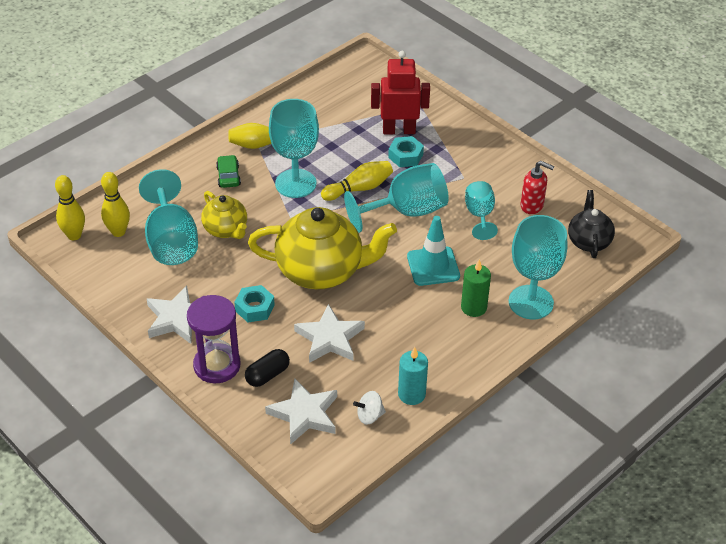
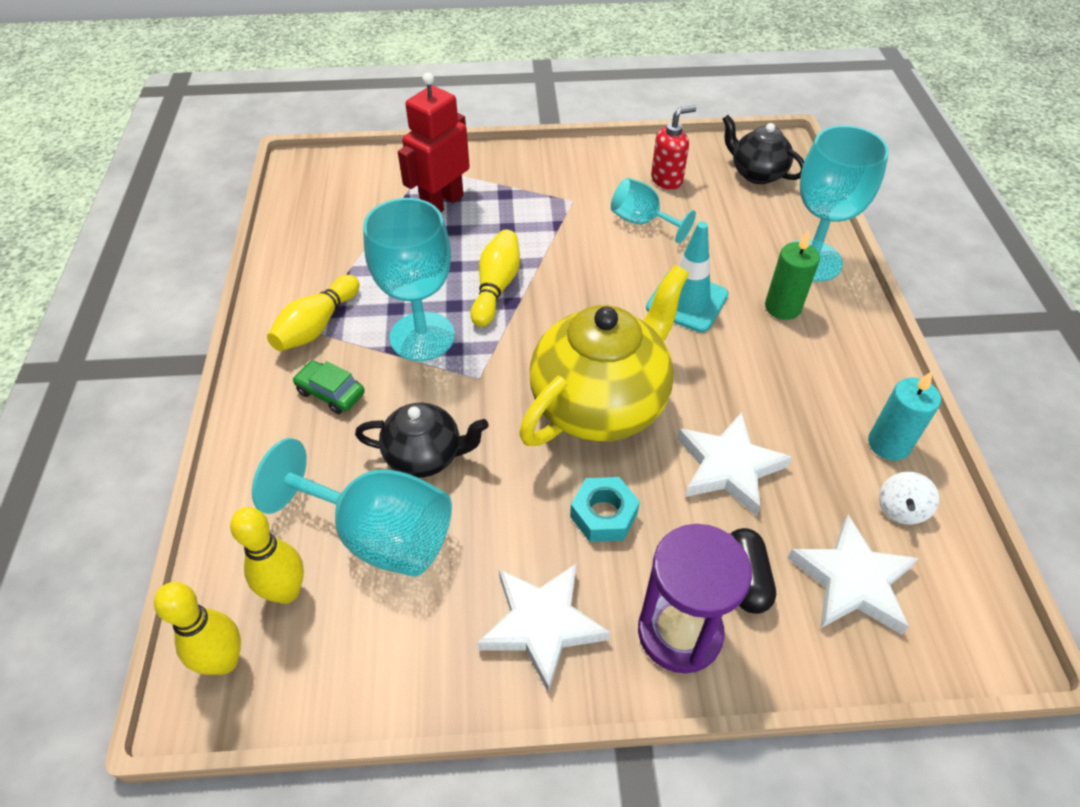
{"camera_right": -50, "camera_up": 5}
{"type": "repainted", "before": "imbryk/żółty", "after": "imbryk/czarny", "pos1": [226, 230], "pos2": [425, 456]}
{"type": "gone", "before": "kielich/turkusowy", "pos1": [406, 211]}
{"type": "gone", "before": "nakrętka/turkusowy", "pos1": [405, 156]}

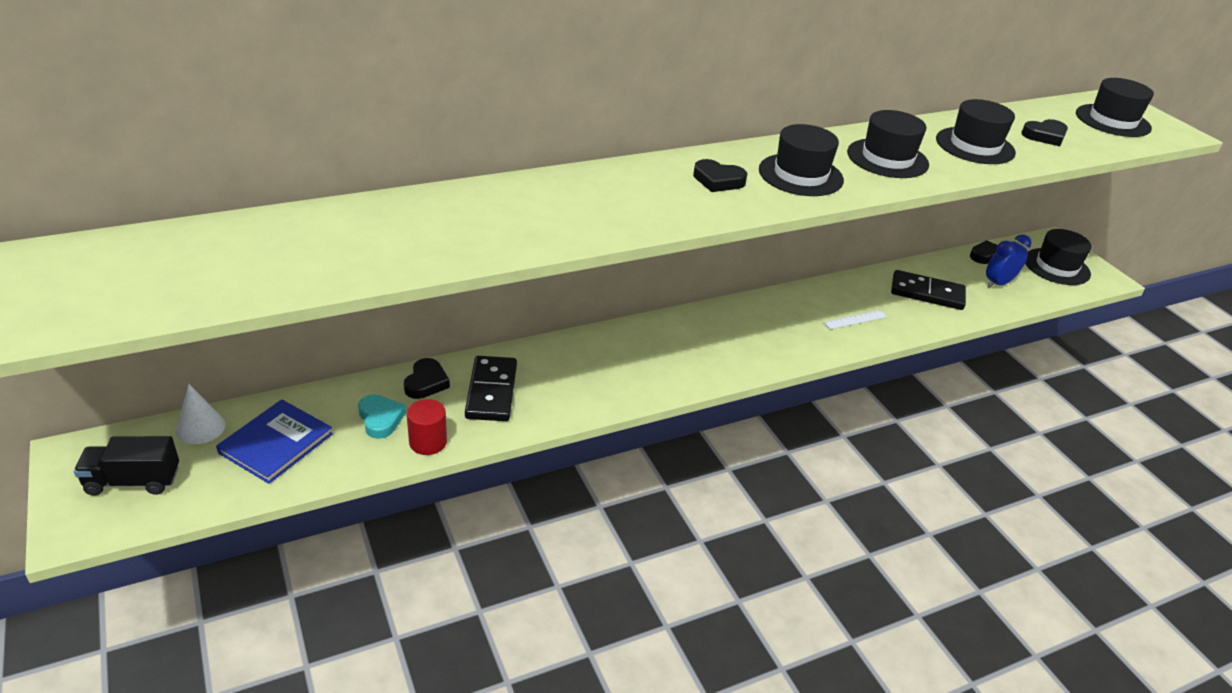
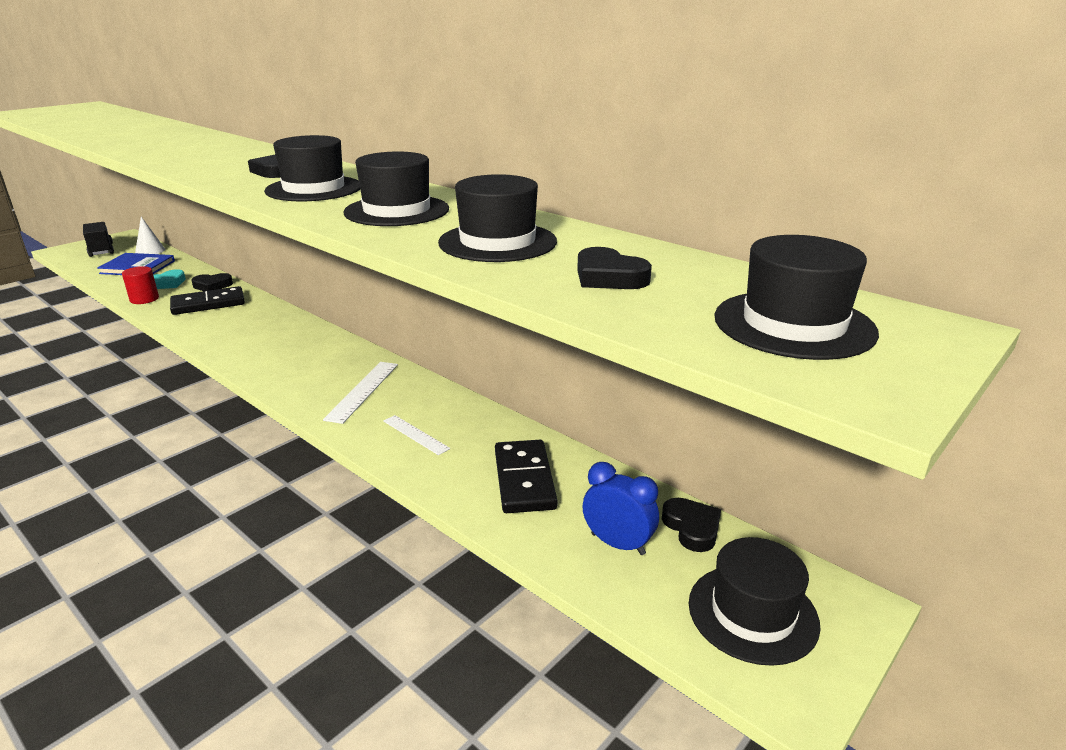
{"camera_right": 70, "camera_up": -10}
{"type": "new", "after": "linijka/biały", "pos2": [362, 391]}

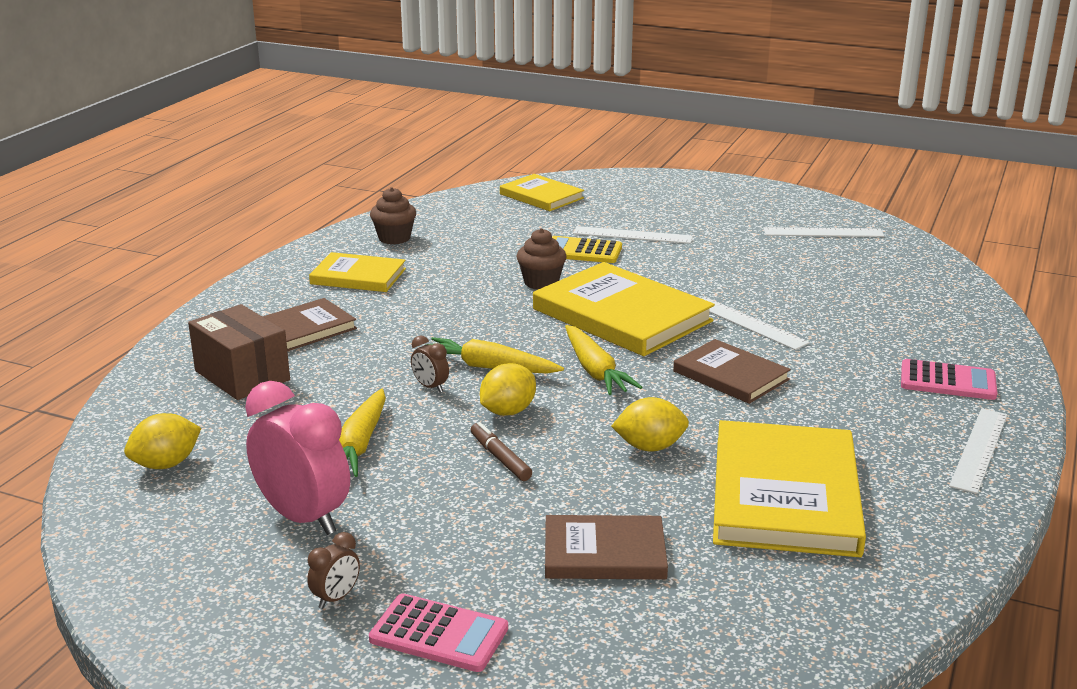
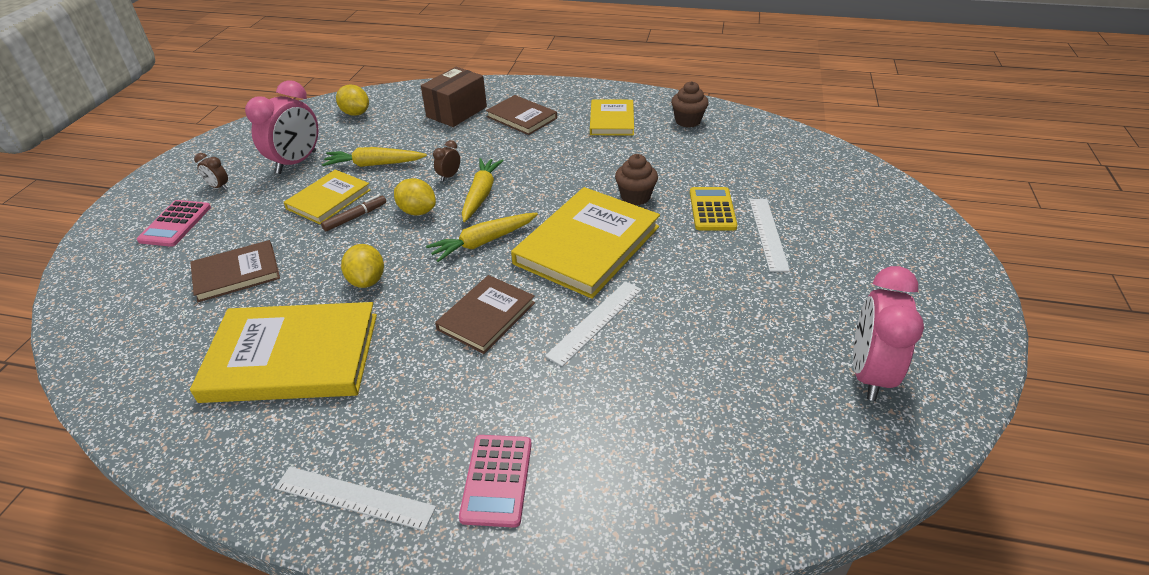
{"camera_right": 80, "camera_up": 15}
{"type": "rotated", "before": "książka/brązowy", "pos1": [604, 553], "pos2": [236, 273], "turn": 75}
{"type": "shifted", "before": "książka/żółty", "pos1": [541, 196], "pos2": [328, 199]}
{"type": "swapped", "before": "linijka/biały", "after": "budzik/różowy", "pos1": [823, 232], "pos2": [869, 374]}

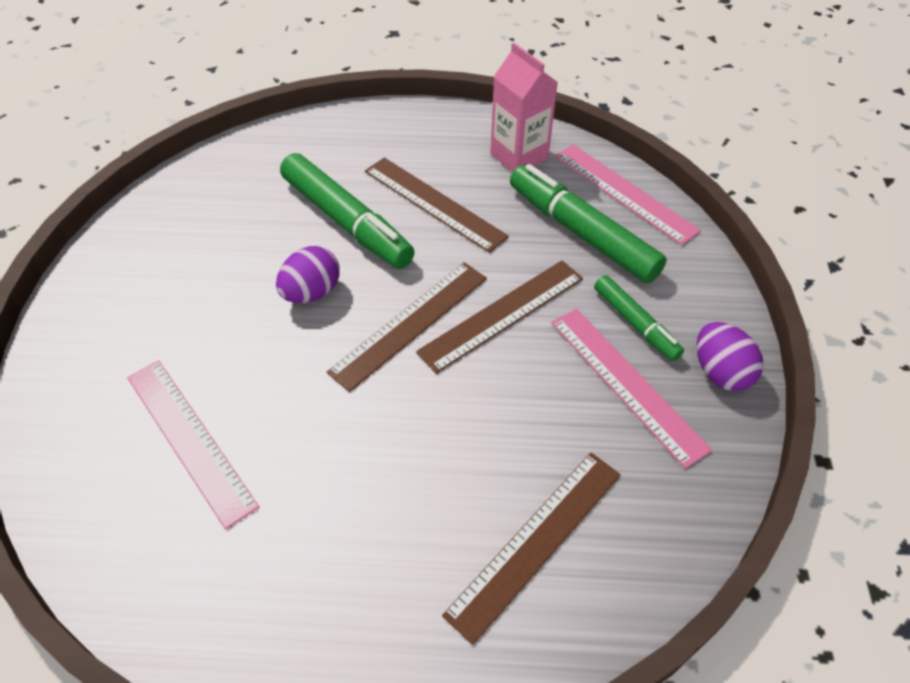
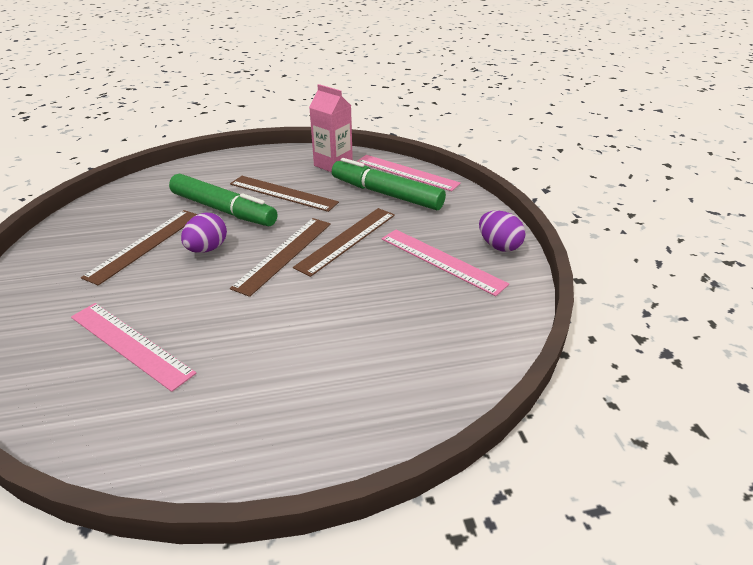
{"camera_right": -15, "camera_up": -15}
{"type": "shifted", "before": "linijka/brązowy", "pos1": [536, 541], "pos2": [145, 245]}
{"type": "gone", "before": "flamaster/zielony", "pos1": [635, 323]}

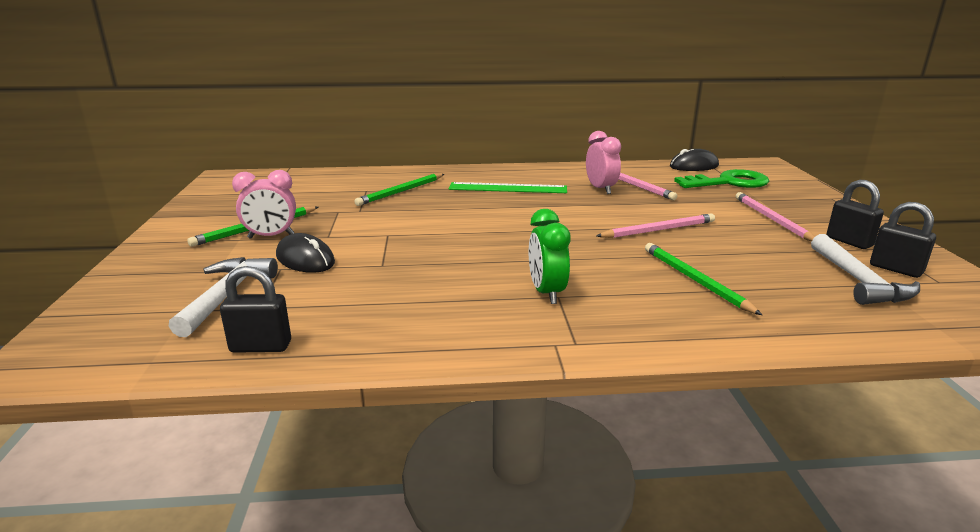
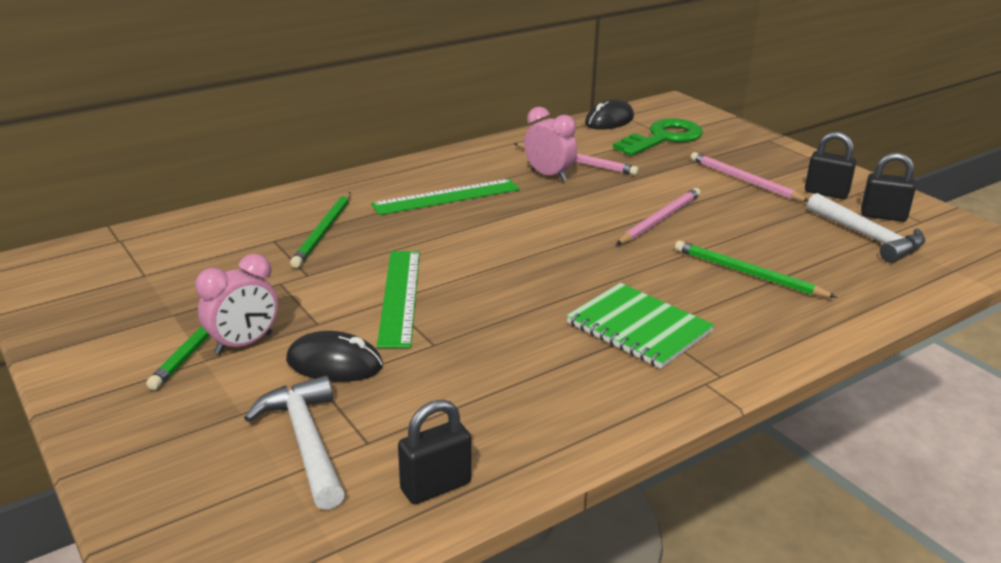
{"camera_right": -30, "camera_up": 5}
{"type": "new", "after": "linijka/zielony", "pos2": [400, 296]}
{"type": "swapped", "before": "budzik/zielony", "after": "zeszyt/zielony", "pos1": [546, 293], "pos2": [638, 328]}

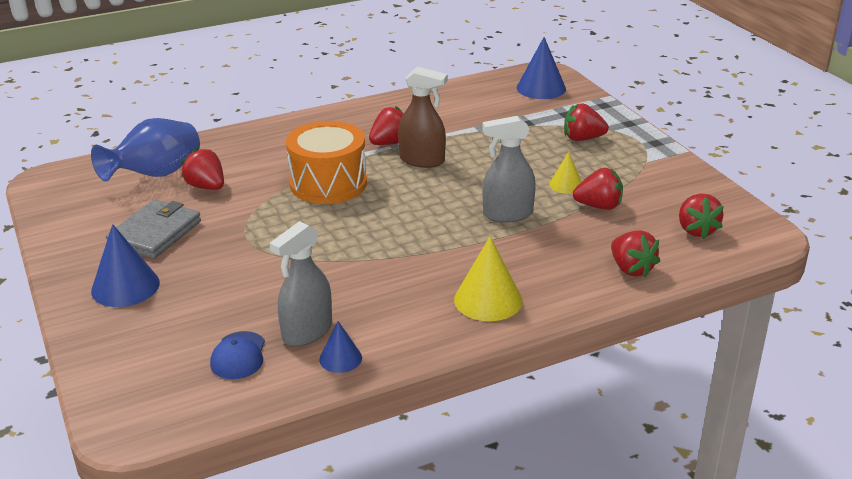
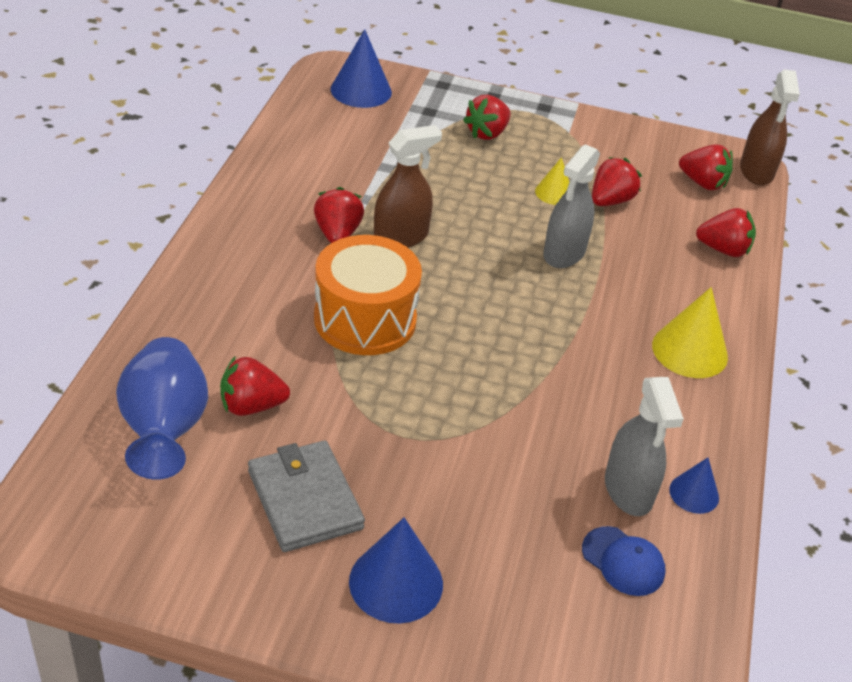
{"camera_right": -55, "camera_up": 10}
{"type": "new", "after": "spryskiwacz/brązowy", "pos2": [756, 171]}

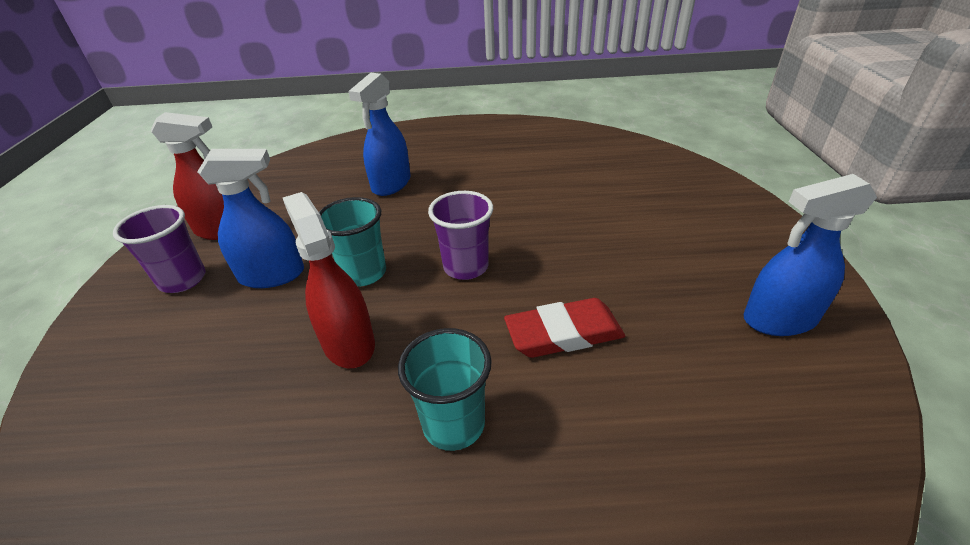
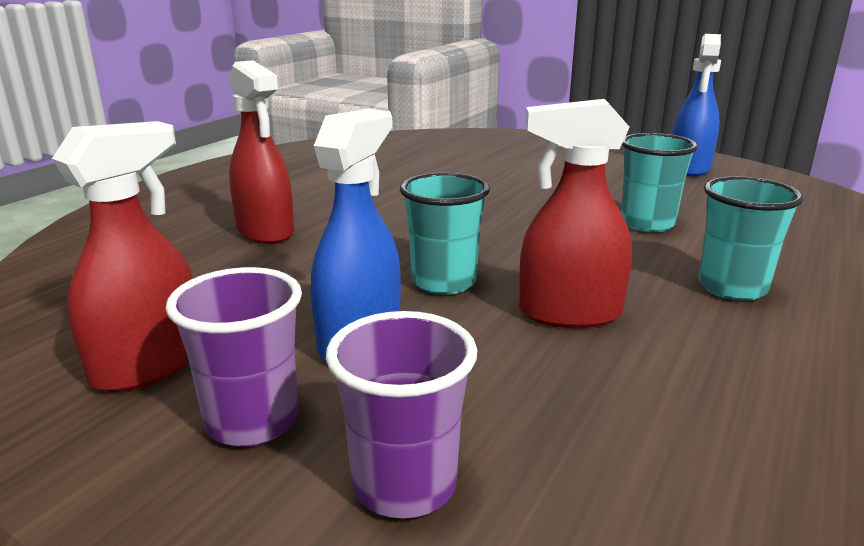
{"camera_right": -60, "camera_up": -15}
{"type": "repainted", "before": "spryskiwacz/niebieski", "after": "spryskiwacz/czerwony", "pos1": [391, 184], "pos2": [265, 232]}
{"type": "shifted", "before": "szklanka/fioletowy", "pos1": [466, 267], "pos2": [404, 485]}
{"type": "swapped", "before": "gumka do mazania/czerwony", "after": "szklanka/turkusowy", "pos1": [563, 333], "pos2": [647, 224]}

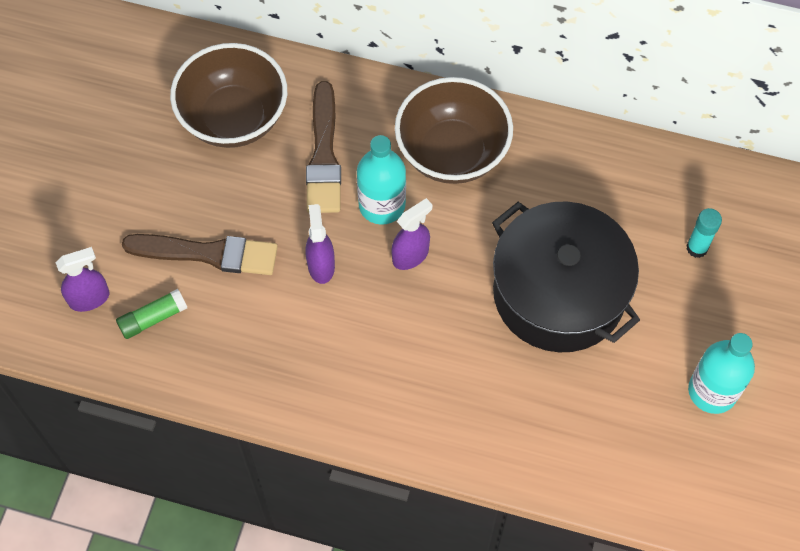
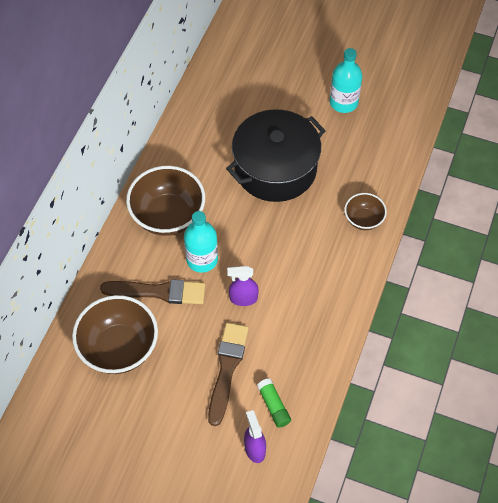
{"camera_right": -85, "camera_up": -5}
{"type": "new", "after": "miska/brązowy", "pos2": [363, 220]}
{"type": "gone", "before": "spryskiwacz/fioletowy", "pos1": [410, 255]}
{"type": "gone", "before": "klej w sztyfcie/turkusowy", "pos1": [697, 248]}

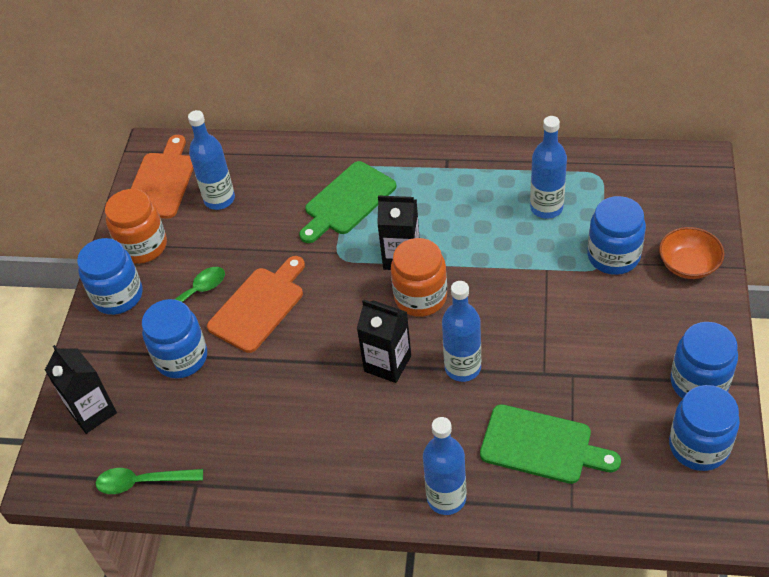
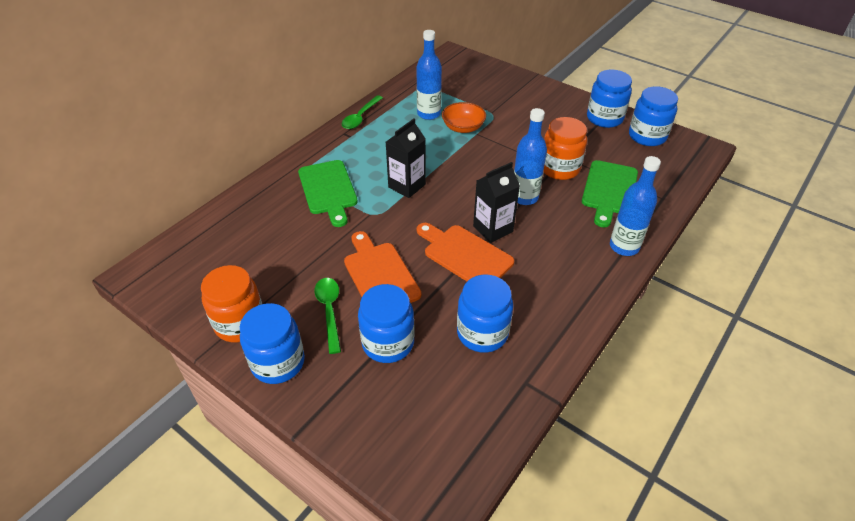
{"camera_right": -65, "camera_up": -5}
{"type": "shifted", "before": "łyżka/zielony", "pos1": [142, 482], "pos2": [360, 117]}
{"type": "shifted", "before": "deska do krojenia/pomarańczowy", "pos1": [161, 182], "pos2": [465, 255]}
{"type": "shifted", "before": "miska/pomarańczowy", "pos1": [688, 265], "pos2": [463, 127]}
{"type": "shifted", "before": "słoik/niebieski", "pos1": [613, 256], "pos2": [482, 333]}
{"type": "shifted", "before": "słoik/pomarańczowy", "pos1": [420, 297], "pos2": [559, 168]}
{"type": "rotated", "before": "deska do krojenia/zielony", "pos1": [541, 445], "pos2": [609, 190], "turn": 150}
{"type": "gone", "before": "karton mleka/czarny", "pos1": [92, 412]}
{"type": "gone", "before": "butelka/niebieski", "pos1": [219, 199]}

